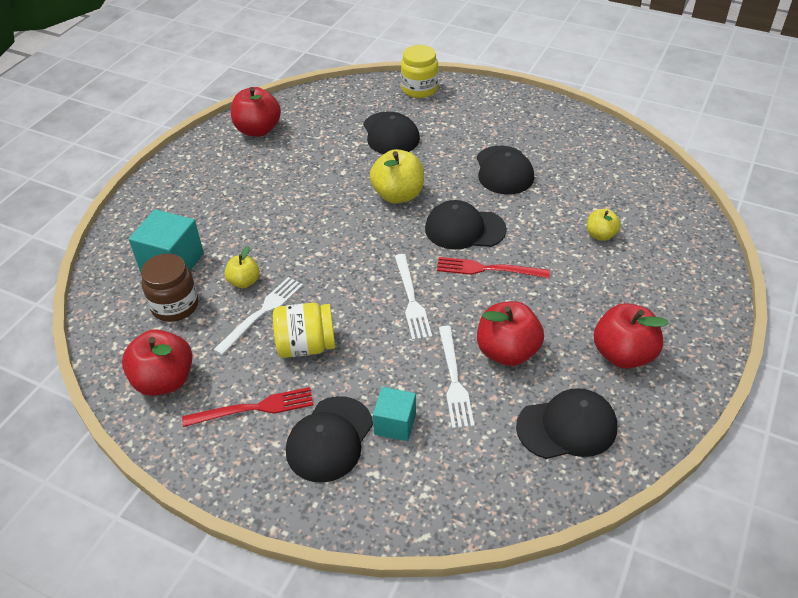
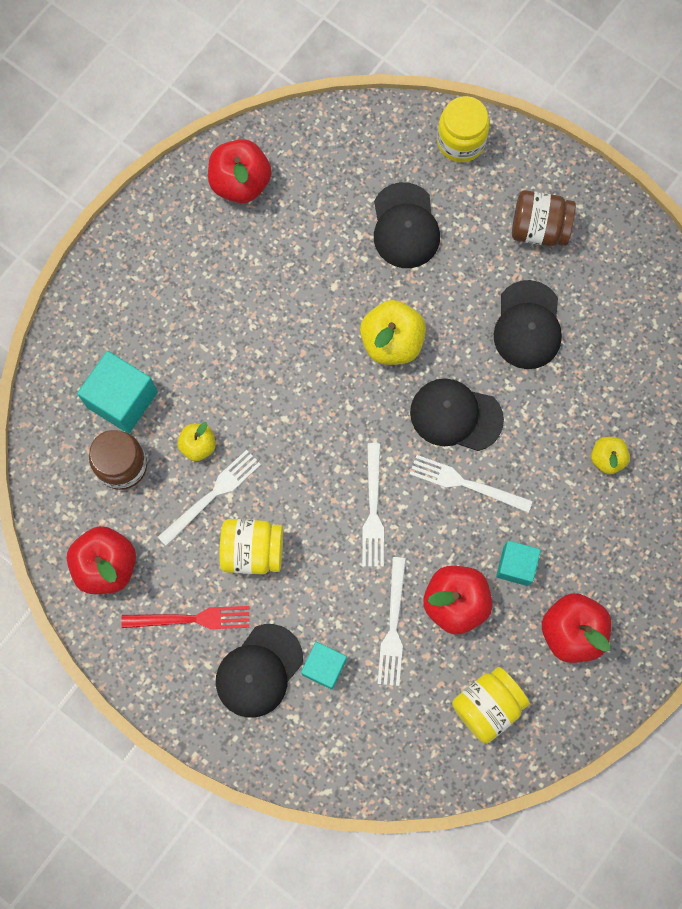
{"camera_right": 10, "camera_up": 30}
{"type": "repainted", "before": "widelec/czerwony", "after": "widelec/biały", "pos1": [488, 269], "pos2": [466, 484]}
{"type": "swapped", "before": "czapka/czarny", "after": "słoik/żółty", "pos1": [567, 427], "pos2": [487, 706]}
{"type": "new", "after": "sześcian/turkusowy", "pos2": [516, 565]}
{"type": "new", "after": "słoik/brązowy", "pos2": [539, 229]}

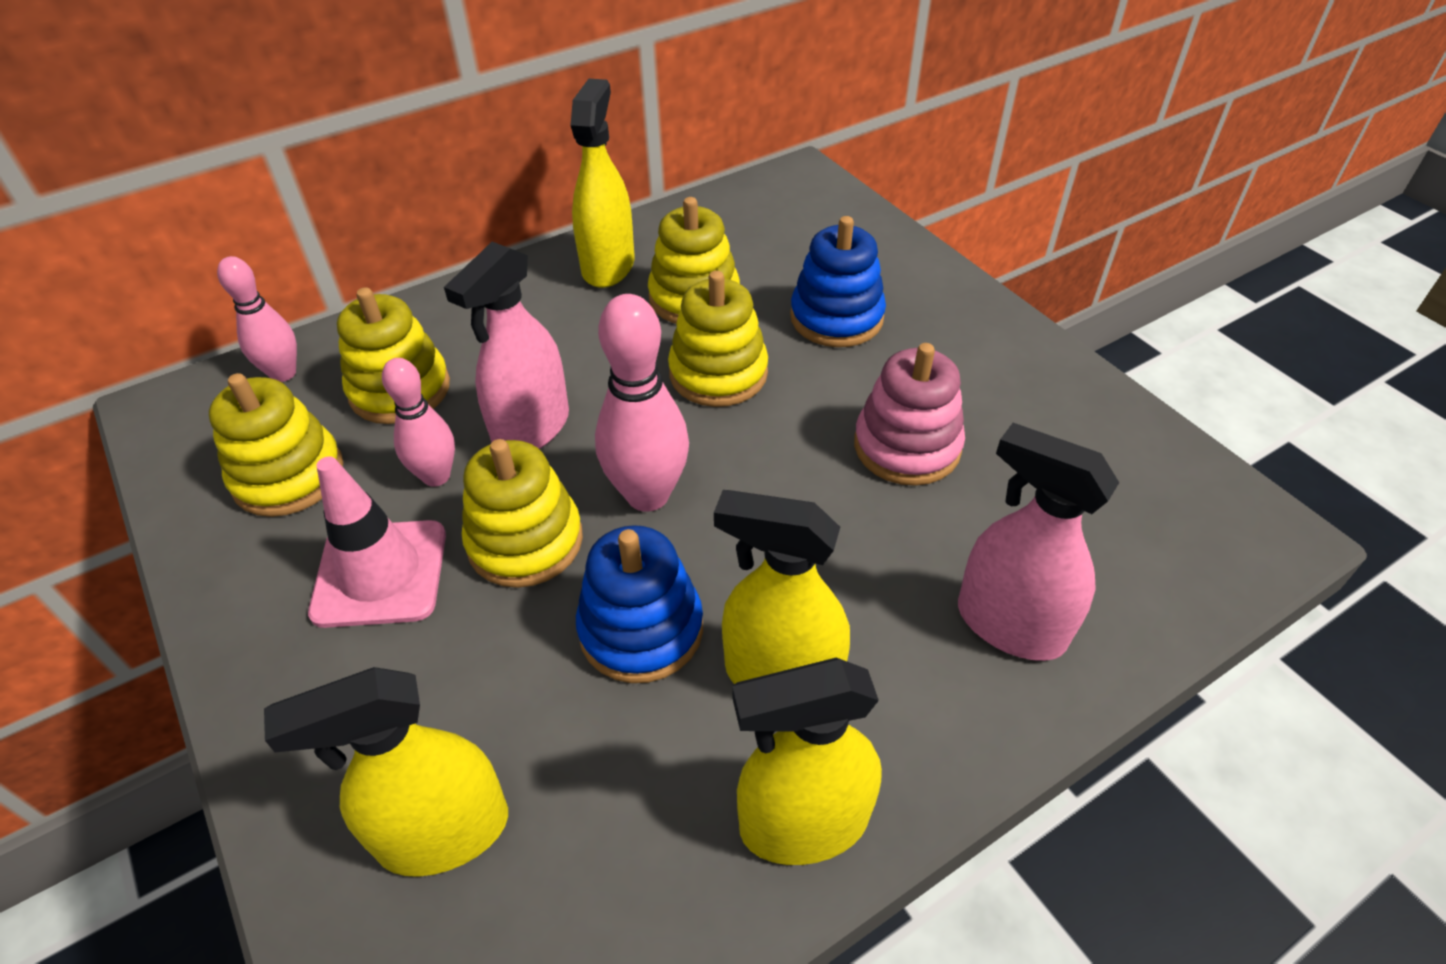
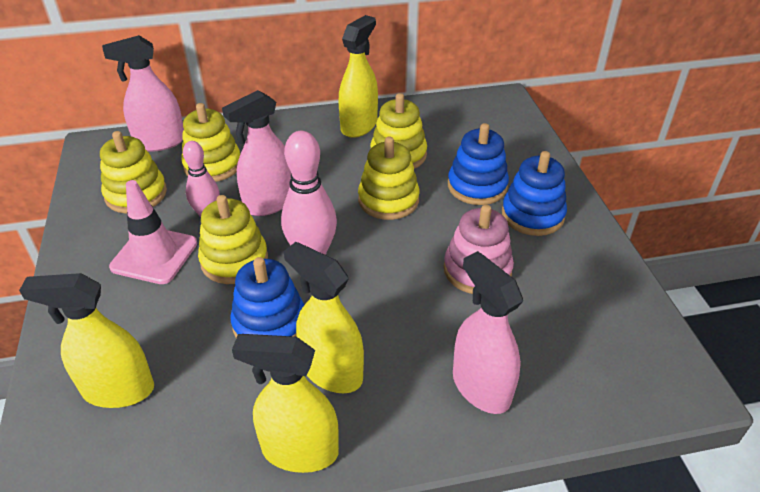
{"camera_right": 20, "camera_up": -5}
{"type": "swapped", "before": "kręgiel/różowy", "after": "spryskiwacz/różowy", "pos1": [283, 373], "pos2": [160, 142]}
{"type": "new", "after": "zabawka nakładanka/niebieski", "pos2": [532, 215]}

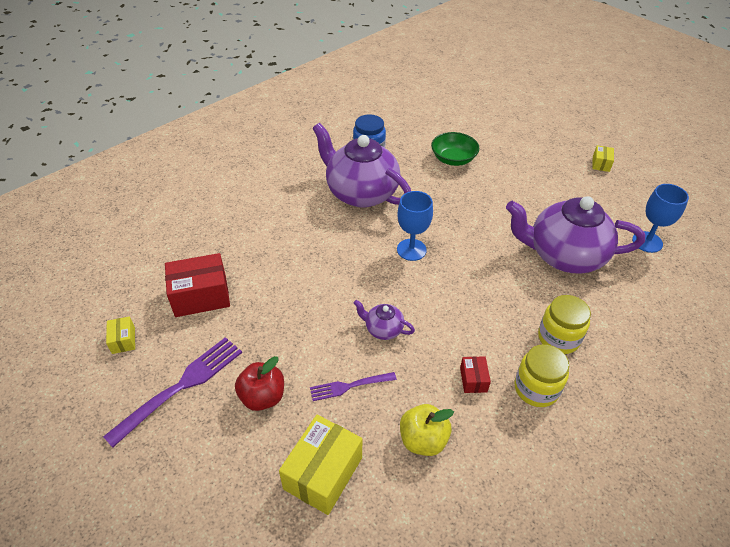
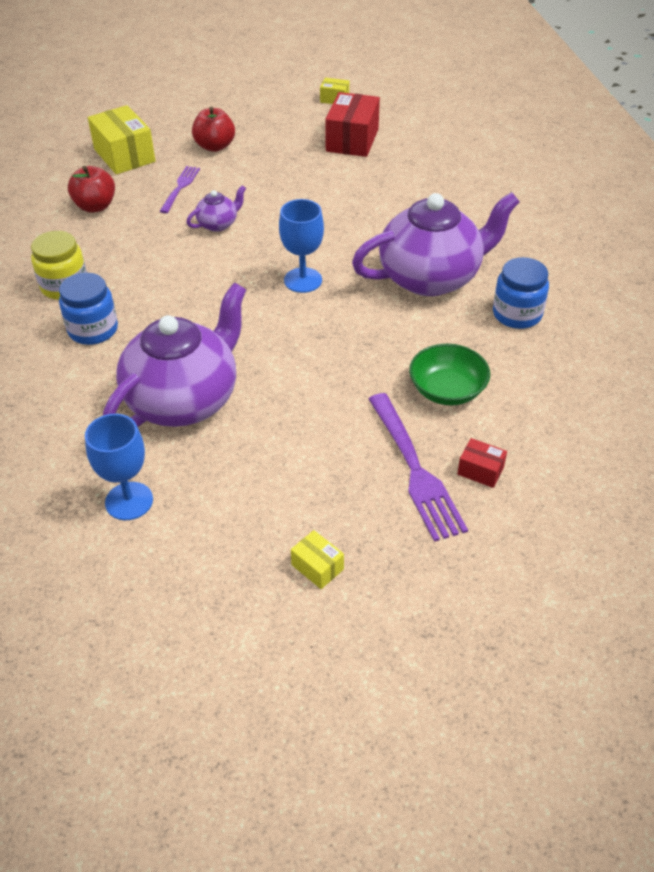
{"camera_right": 120, "camera_up": 0}
{"type": "repainted", "before": "słoik/żółty", "after": "słoik/niebieski", "pos1": [558, 338], "pos2": [93, 330]}
{"type": "repainted", "before": "jabłko/żółty", "after": "jabłko/czerwony", "pos1": [423, 440], "pos2": [95, 206]}
{"type": "shifted", "before": "widelec/fioletowy", "pos1": [180, 387], "pos2": [414, 469]}
{"type": "shifted", "before": "pudełko/czerwony", "pos1": [473, 379], "pos2": [480, 471]}

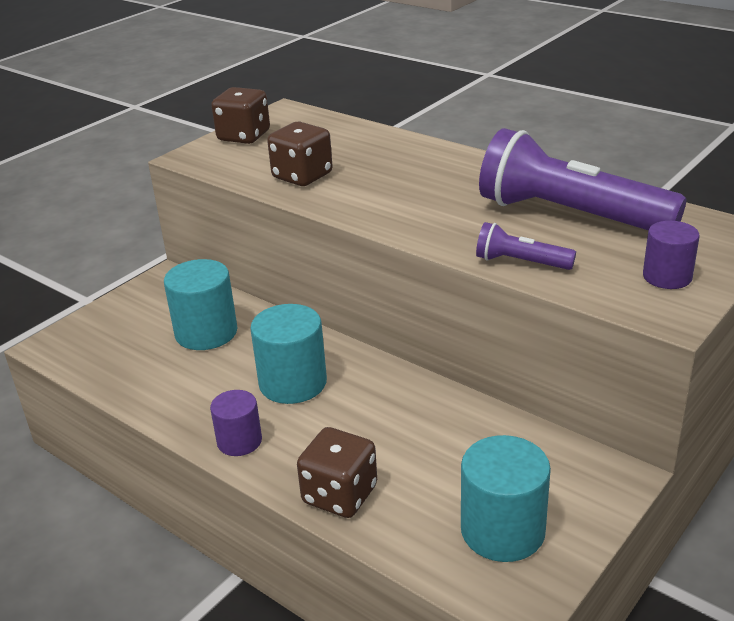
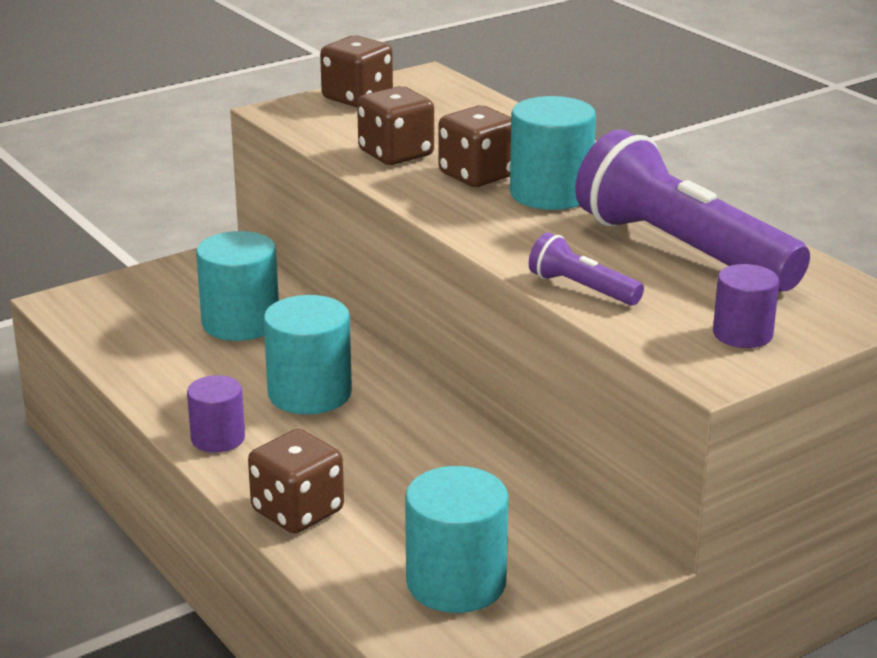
{"camera_right": 15, "camera_up": -5}
{"type": "new", "after": "kostka do gry/brązowy", "pos2": [477, 175]}
{"type": "new", "after": "walec/turkusowy", "pos2": [550, 194]}

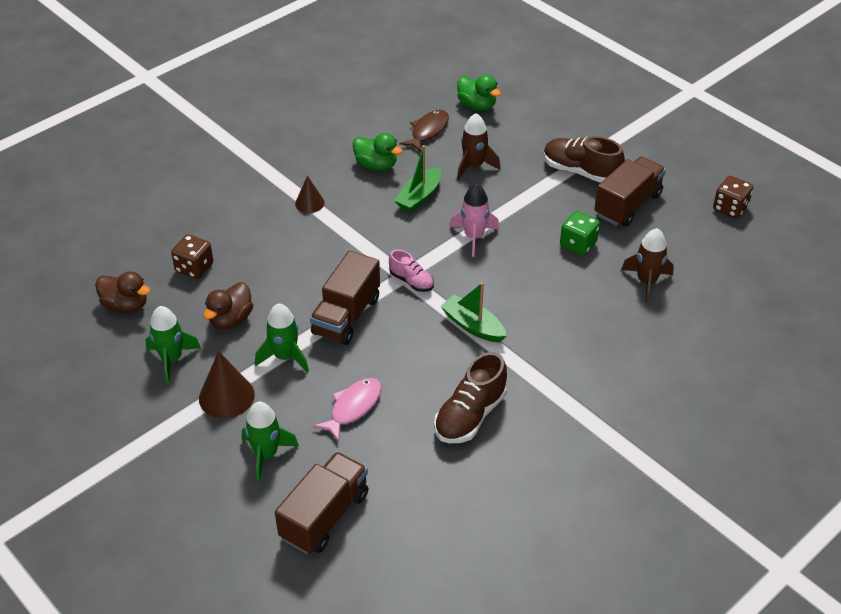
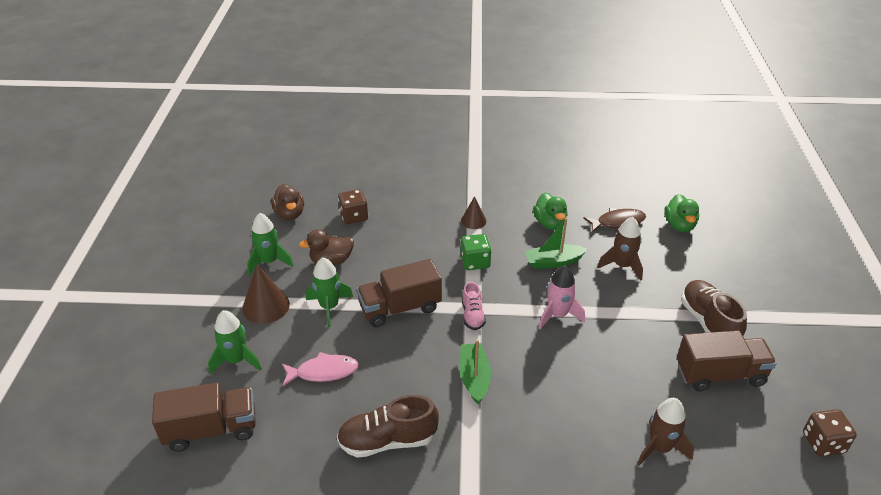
{"camera_right": 45, "camera_up": -5}
{"type": "shifted", "before": "kostka do gry/zielony", "pos1": [578, 244], "pos2": [475, 262]}

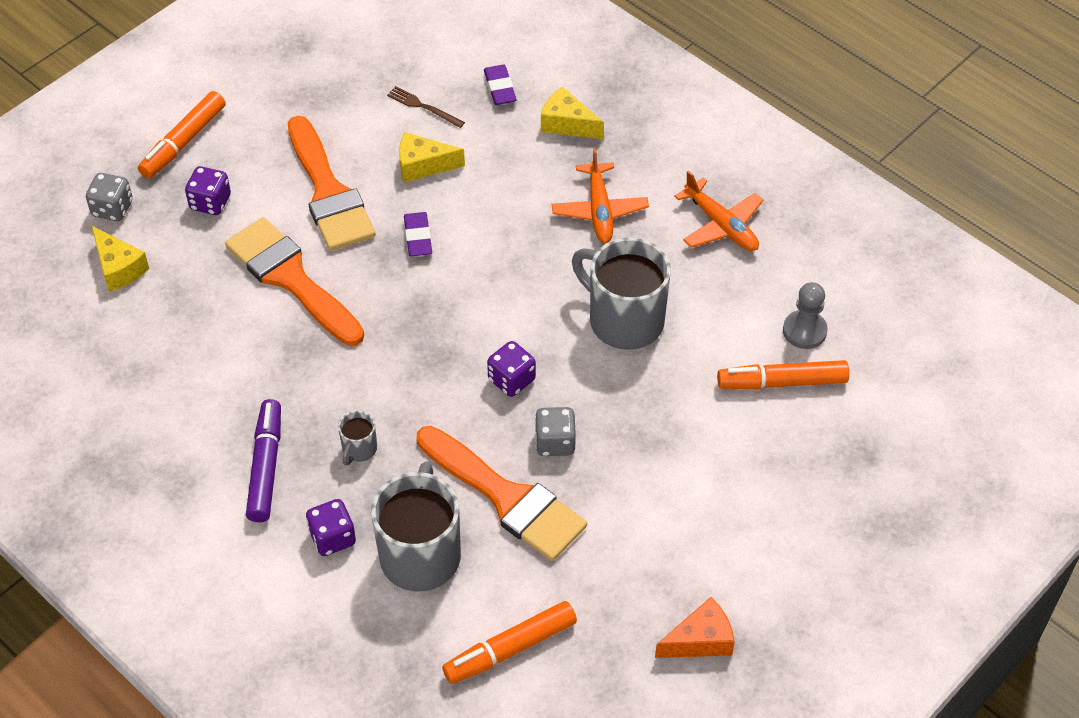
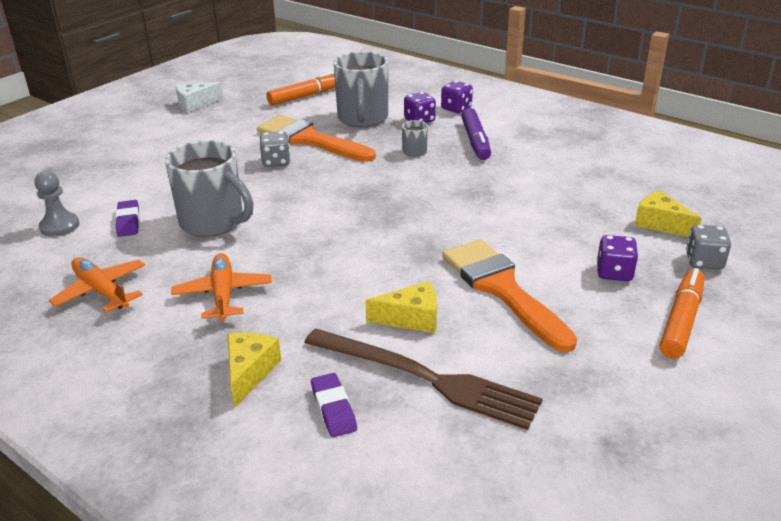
{"camera_right": 175, "camera_up": -20}
{"type": "shifted", "before": "gumka do mazania/fioletowy", "pos1": [418, 237], "pos2": [128, 221]}
{"type": "repainted", "before": "ser/pomarańczowy", "after": "ser/biały", "pos1": [700, 640], "pos2": [195, 104]}
{"type": "rotated", "before": "ser/żółty", "pos1": [567, 124], "pos2": [249, 372], "turn": -105}
{"type": "scaled", "before": "widelec/brązowy", "pos1": [423, 107], "pos2": [426, 378], "scale": 2.34}
{"type": "shifted", "before": "kostka do gry/fioletowy", "pos1": [511, 380], "pos2": [456, 108]}
{"type": "gone", "before": "pędzel/pomarańczowy", "pos1": [291, 278]}
{"type": "gone", "before": "flamaster/pomarańczowy", "pos1": [782, 382]}

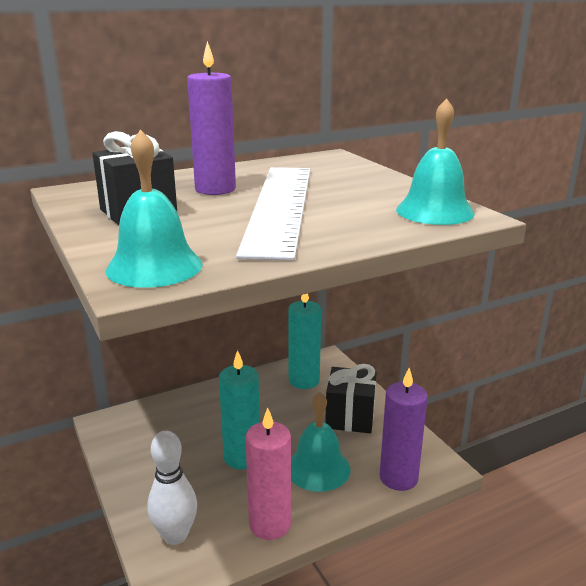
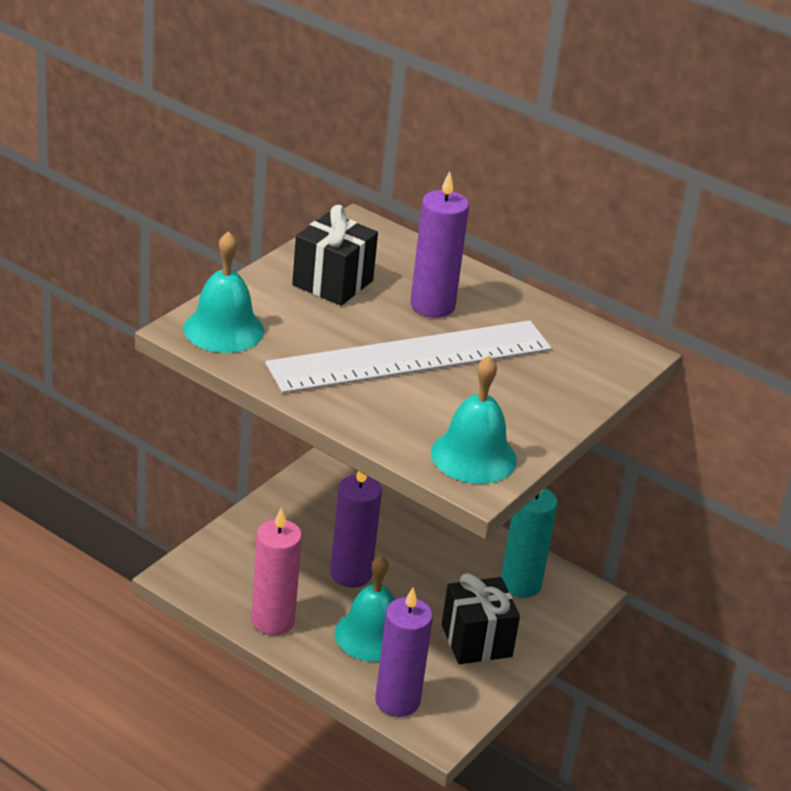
{"camera_right": 60, "camera_up": 10}
{"type": "repainted", "before": "świeca/turkusowy", "after": "świeca/fioletowy", "pos1": [242, 457], "pos2": [351, 574]}
{"type": "gone", "before": "kręgiel/biały", "pos1": [175, 535]}

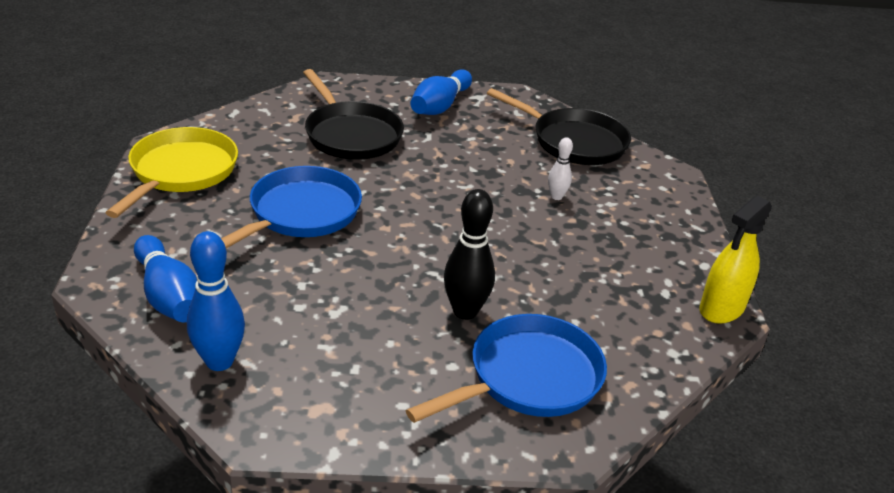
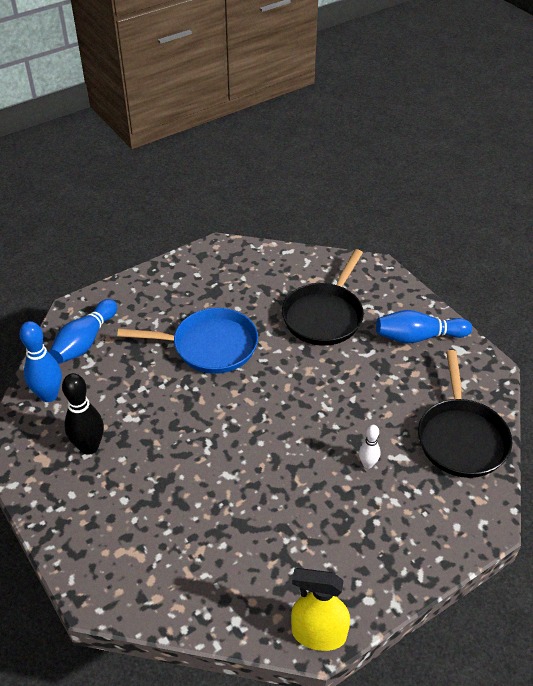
{"camera_right": 60, "camera_up": 10}
{"type": "shifted", "before": "kręgiel/czarny", "pos1": [465, 311], "pos2": [89, 447]}
{"type": "gone", "before": "patelnia/żółty", "pos1": [181, 172]}
{"type": "gone", "before": "patelnia/niebieski", "pos1": [528, 377]}

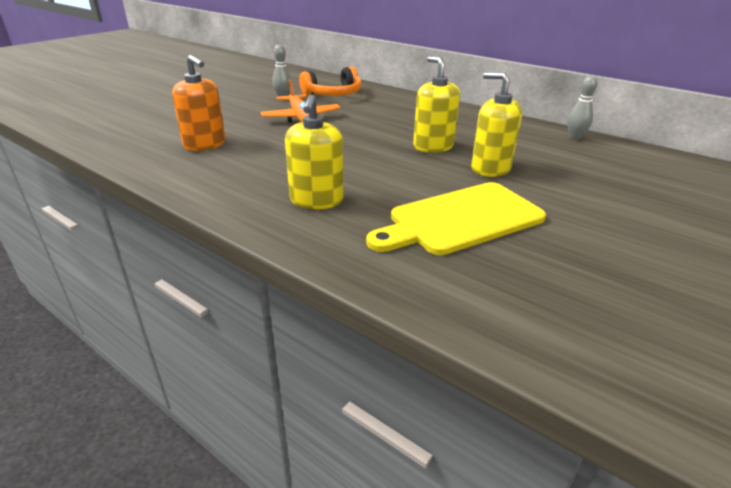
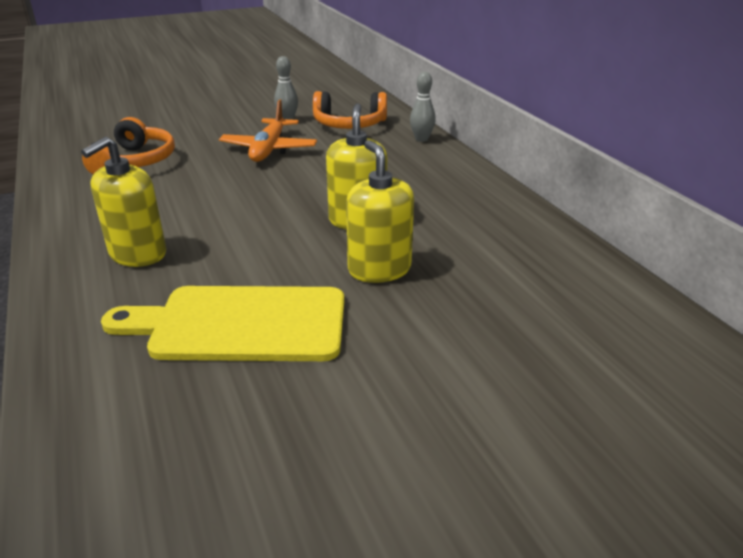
{"camera_right": 30, "camera_up": 0}
{"type": "swapped", "before": "dozownik mydła/pomarańczowy", "after": "słuchawki/pomarańczowy", "pos1": [205, 144], "pos2": [135, 161]}
{"type": "shifted", "before": "kręgiel/szary", "pos1": [575, 138], "pos2": [421, 139]}

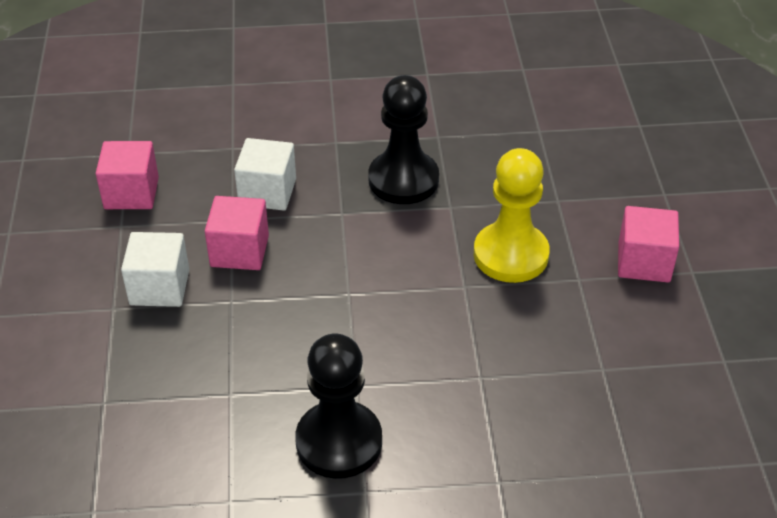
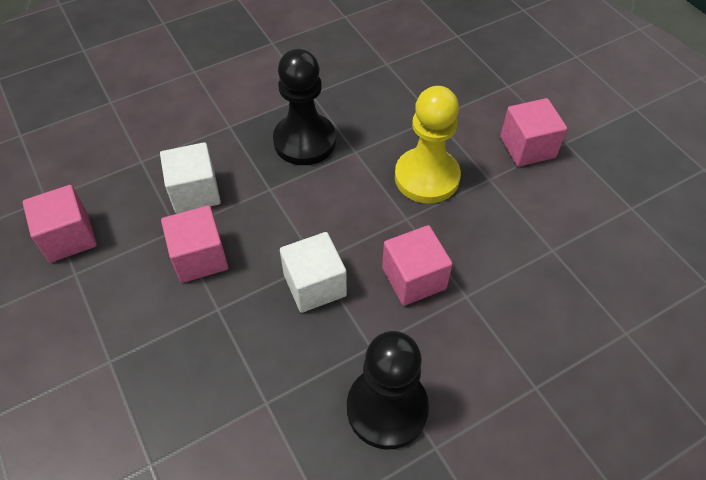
{"camera_right": -25, "camera_up": 10}
{"type": "shifted", "before": "sześcian/biały", "pos1": [159, 287], "pos2": [315, 285]}
{"type": "new", "after": "sześcian/różowy", "pos2": [414, 278]}

